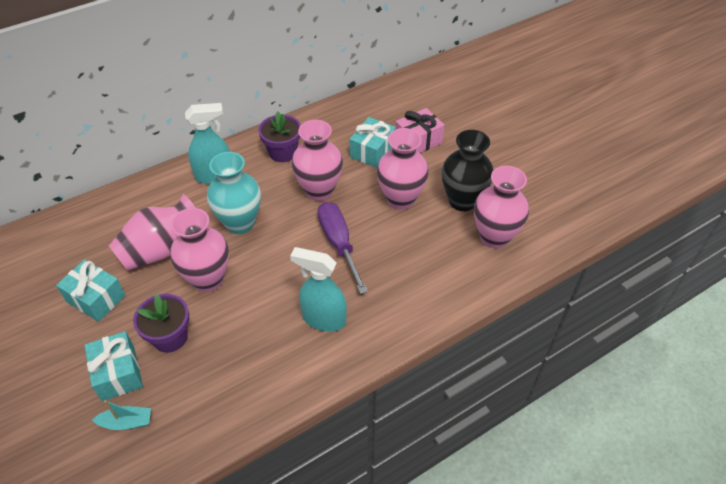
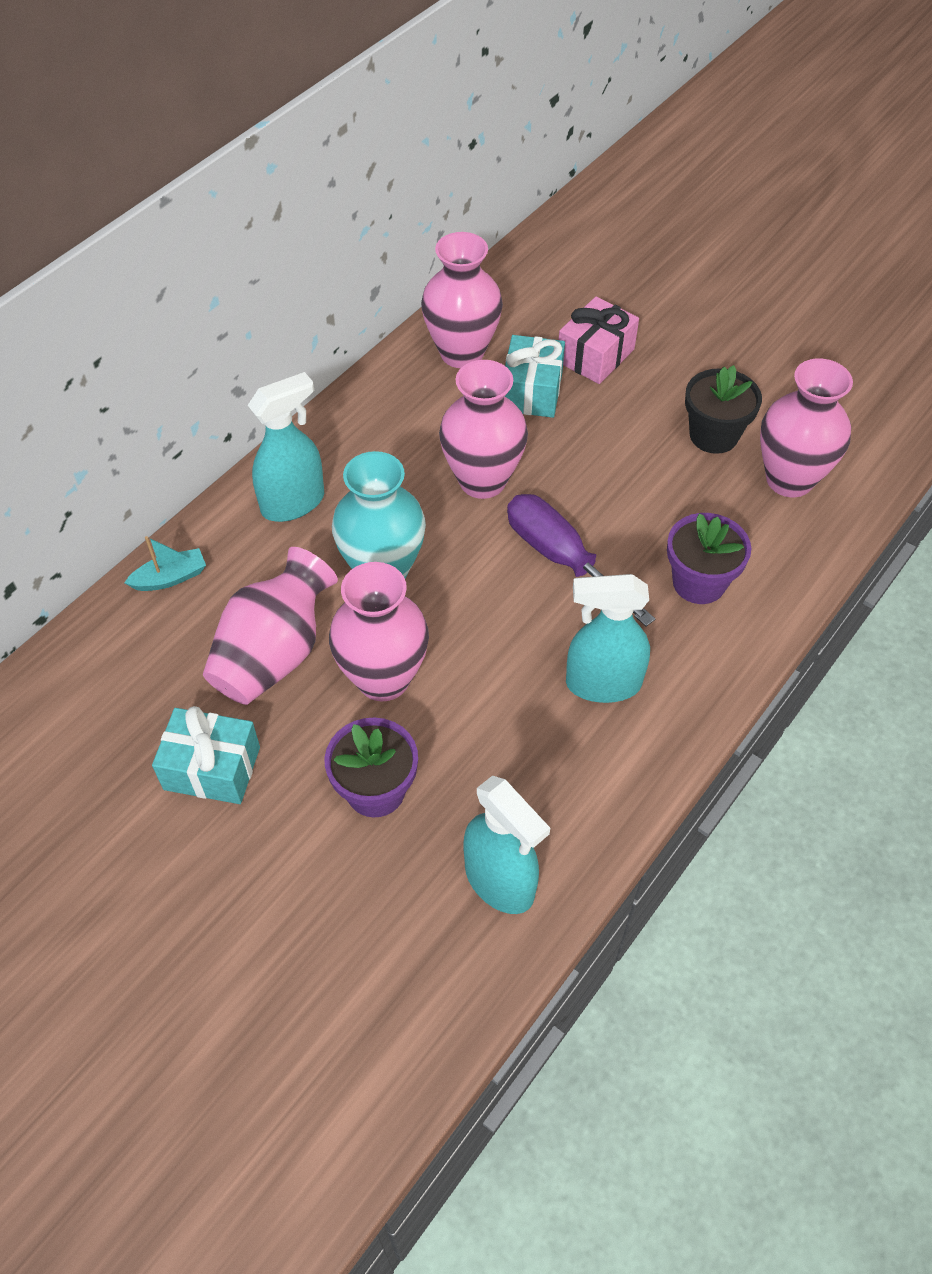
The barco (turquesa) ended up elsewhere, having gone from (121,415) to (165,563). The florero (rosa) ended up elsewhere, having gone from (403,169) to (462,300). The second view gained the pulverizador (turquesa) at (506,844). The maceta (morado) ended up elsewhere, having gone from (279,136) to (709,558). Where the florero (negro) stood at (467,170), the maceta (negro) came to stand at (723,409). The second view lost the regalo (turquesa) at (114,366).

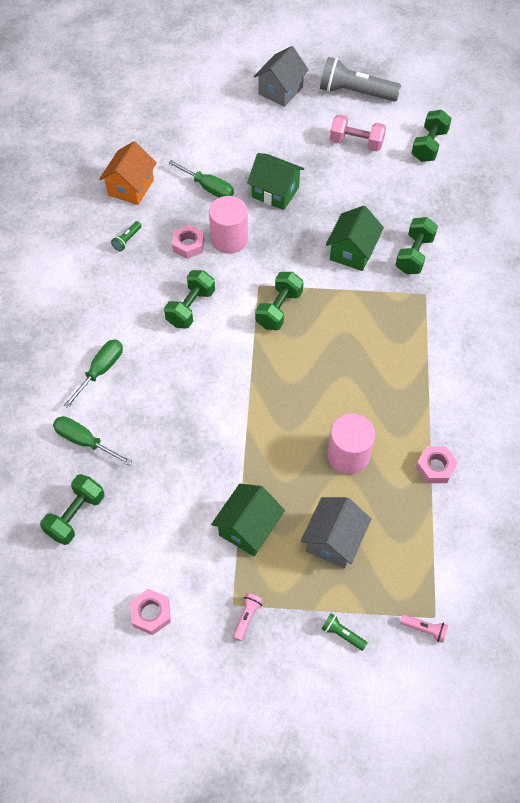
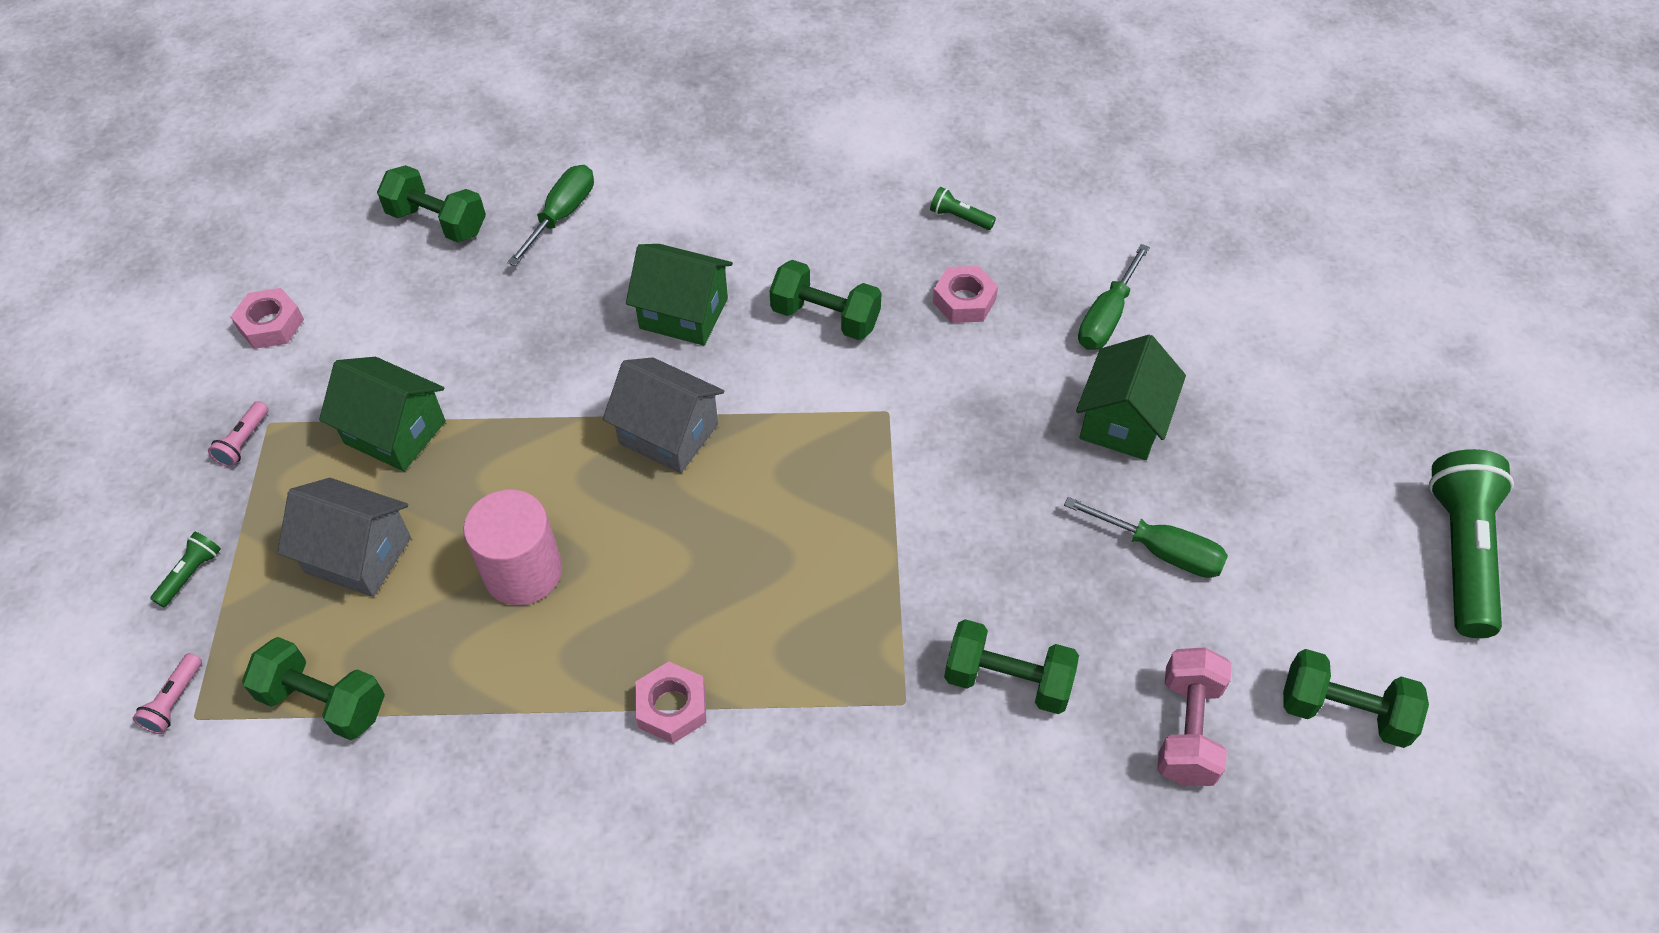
The lámpara de mano (rosa) at (248,617) ended up facing another way, 90 degrees clockwise from before. The mancuerna (verde) ended up elsewhere, having gone from (279,301) to (313,688). The casa (gris) ended up elsewhere, having gone from (281,76) to (663,415). The casa (verde) ended up elsewhere, having gone from (355,238) to (679,295). The tuerca (rosa) ended up elsewhere, having gone from (437,464) to (670,702). The destornillador (verde) ended up elsewhere, having gone from (93,373) to (1146,537). The mancuerna (rosa) ended up elsewhere, having gone from (358,132) to (1194,716). What was the lámpara de mano (gris) at (360,79) turned into the lámpara de mano (verde) at (1471,543). The second view lost the casa (naranja) at (128,173). The second view lost the cilindro (rosa) at (228,225).

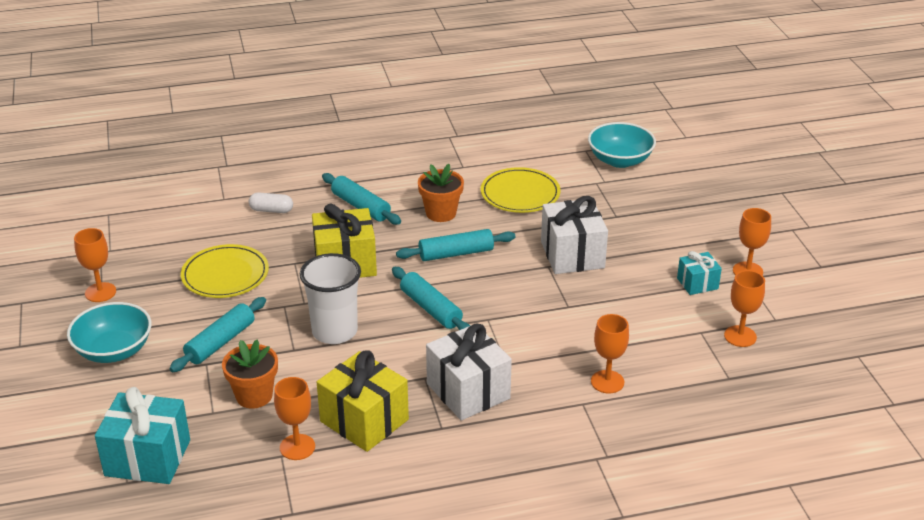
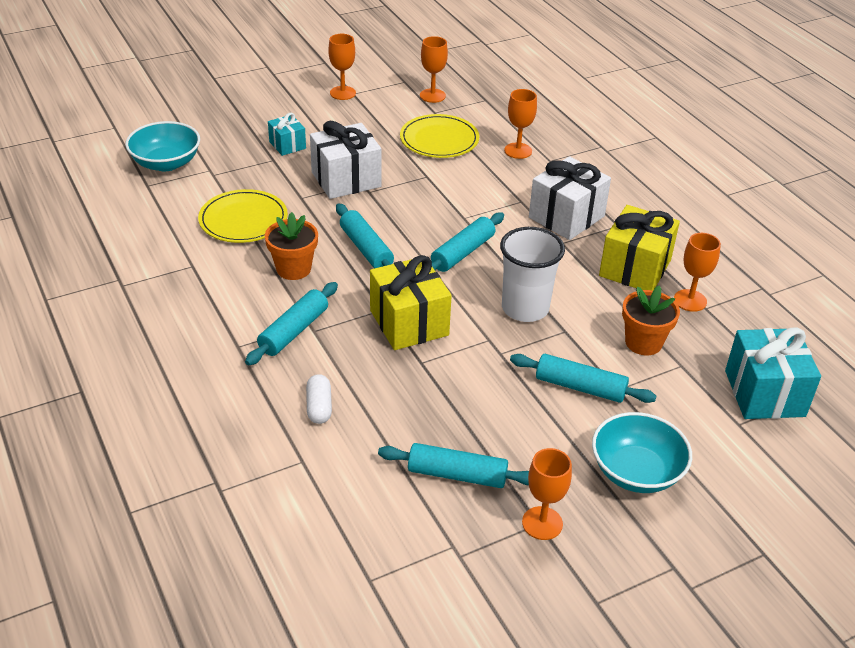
The regalo (turquesa) ended up elsewhere, having gone from (699,273) to (287,134). The second view gained the rodillo (turquesa) at (453,465). The plato (amarillo) ended up elsewhere, having gone from (225,271) to (439,136).

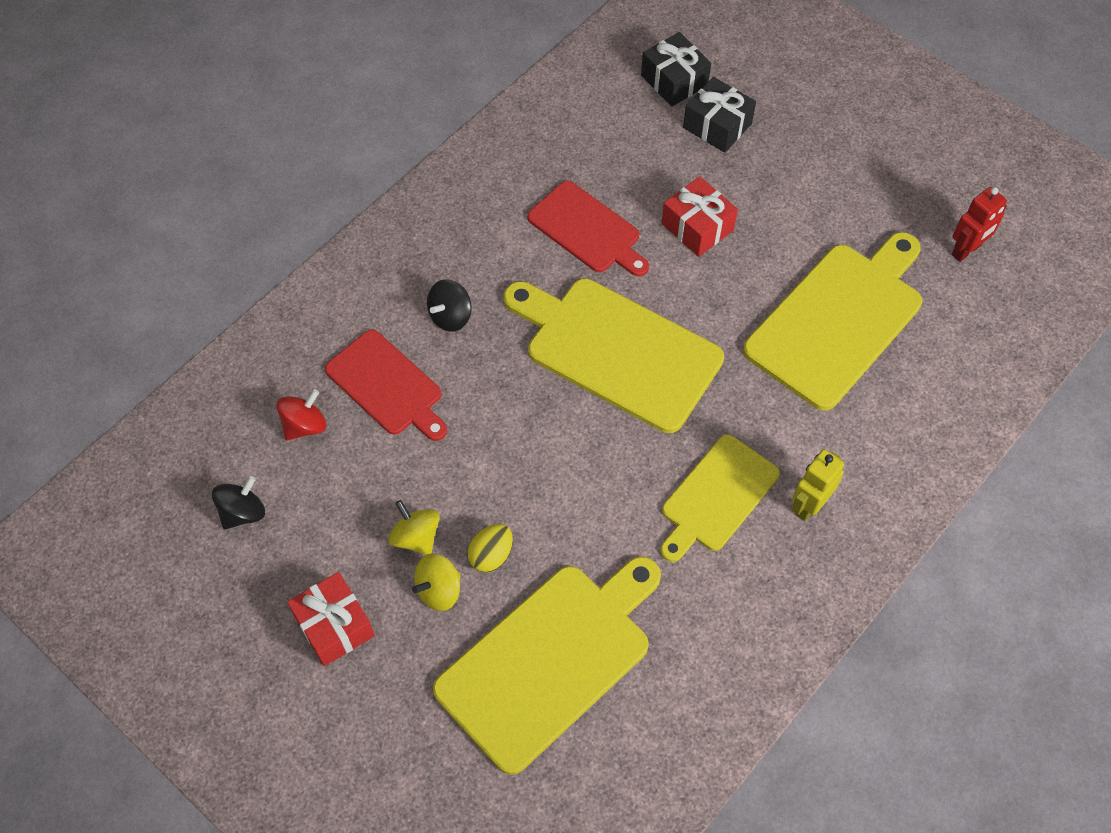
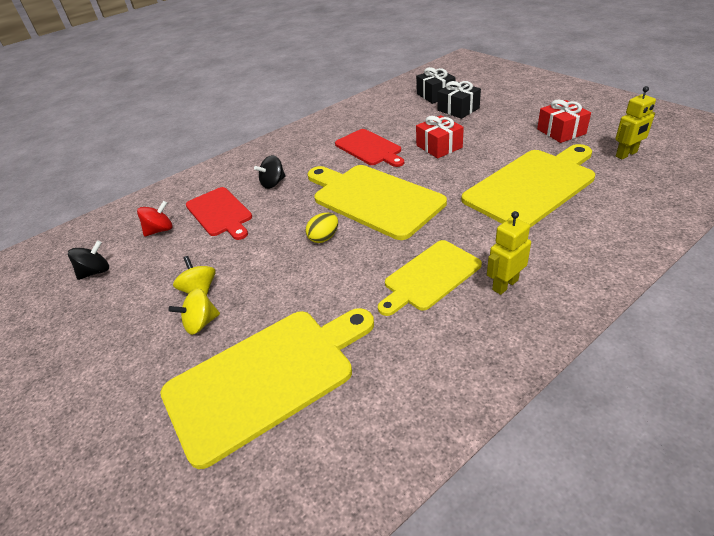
The huevo (amarillo) ended up elsewhere, having gone from (490,548) to (322,228). The regalo (rojo) ended up elsewhere, having gone from (331,619) to (564,121). What was the robot (rojo) at (979,224) turned into the robot (amarillo) at (635,122).

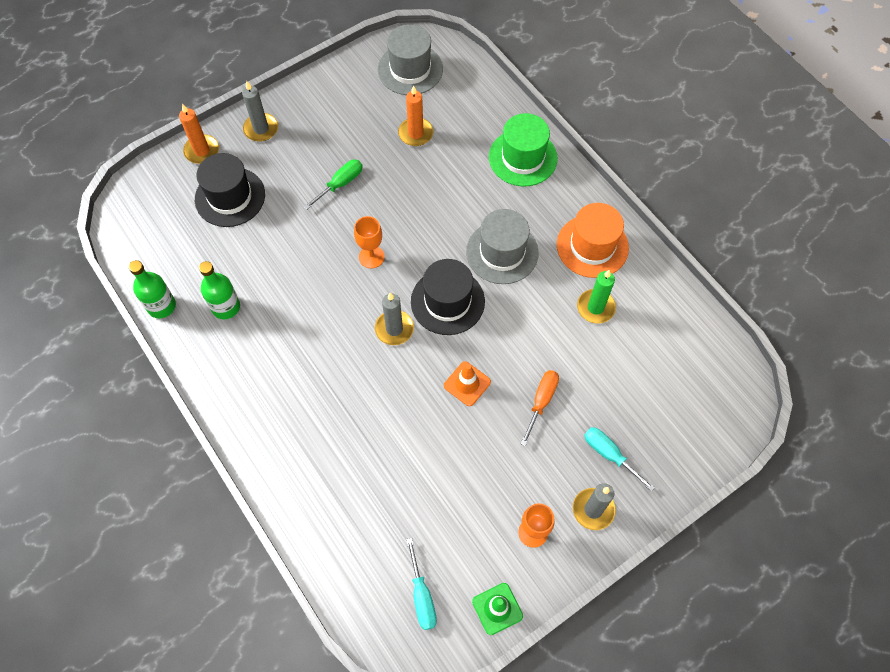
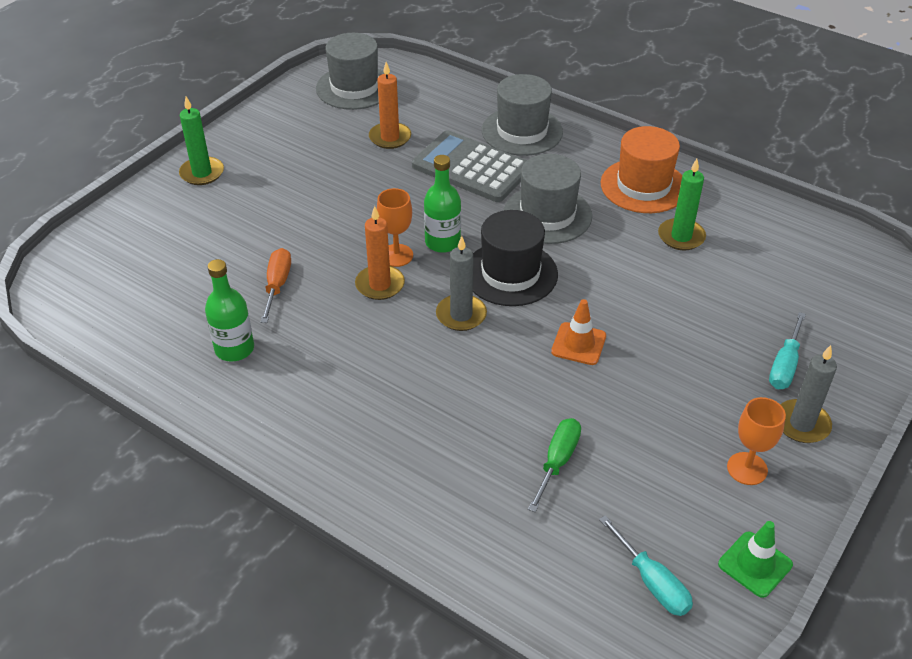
What was the vela (gris) at (260,111) turned into the vela (verde) at (201,141). The destornillador (naranja) ended up elsewhere, having gone from (539,408) to (275,285). The vela (naranja) ended up elsewhere, having gone from (199,134) to (380,253). The second view gained the calculadora (gris) at (469,166). The botella (verde) ended up elsewhere, having gone from (152,289) to (442,204). What was the sombrero (verde) at (523,149) turned into the sombrero (gris) at (522,115). The destornillador (verde) ended up elsewhere, having gone from (333,184) to (554,465). The destornillador (turquesa) at (619,459) ended up facing another way, 90 degrees counterclockwise from before. The second view lost the sombrero (negro) at (230,190).

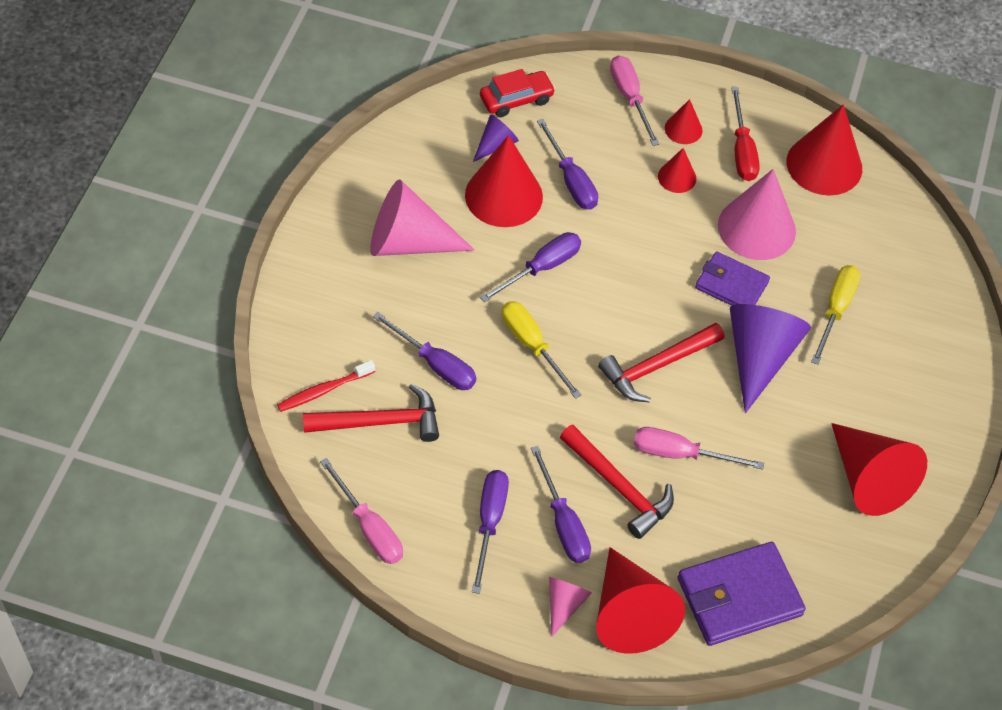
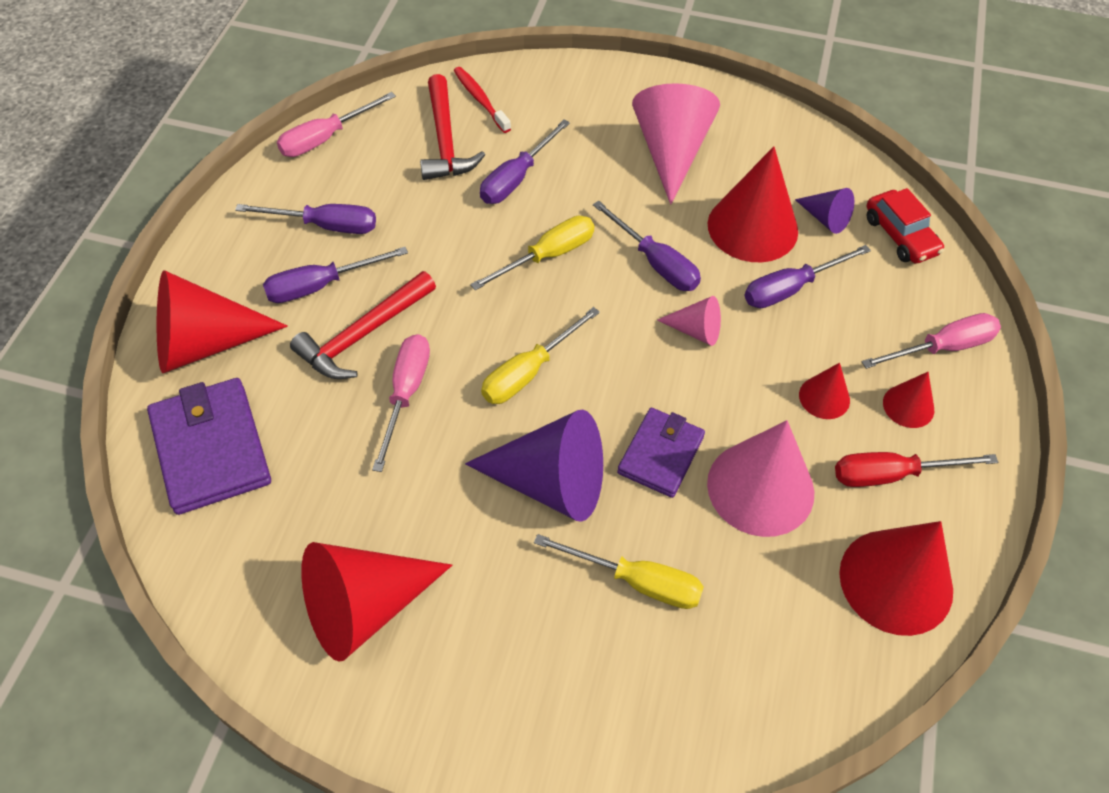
Where the martillo (rojo) stood at (661,362), the destornillador (amarillo) came to stand at (540,355). The cono (rosa) ended up elsewhere, having gone from (570,607) to (689,321).

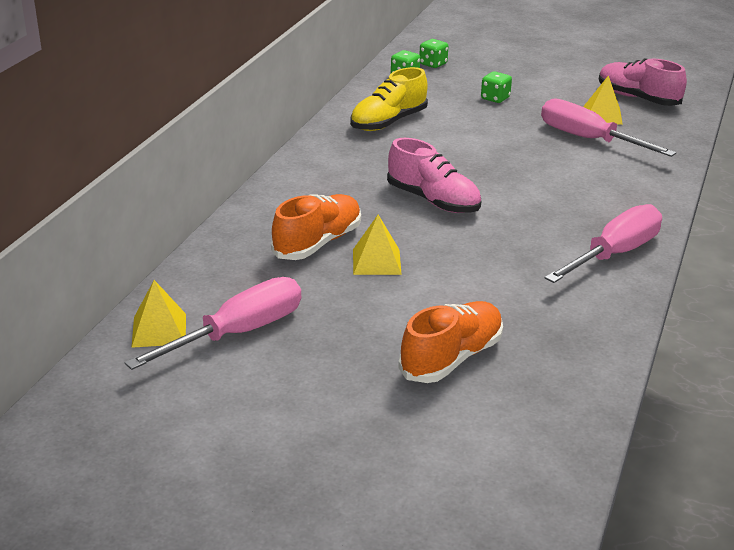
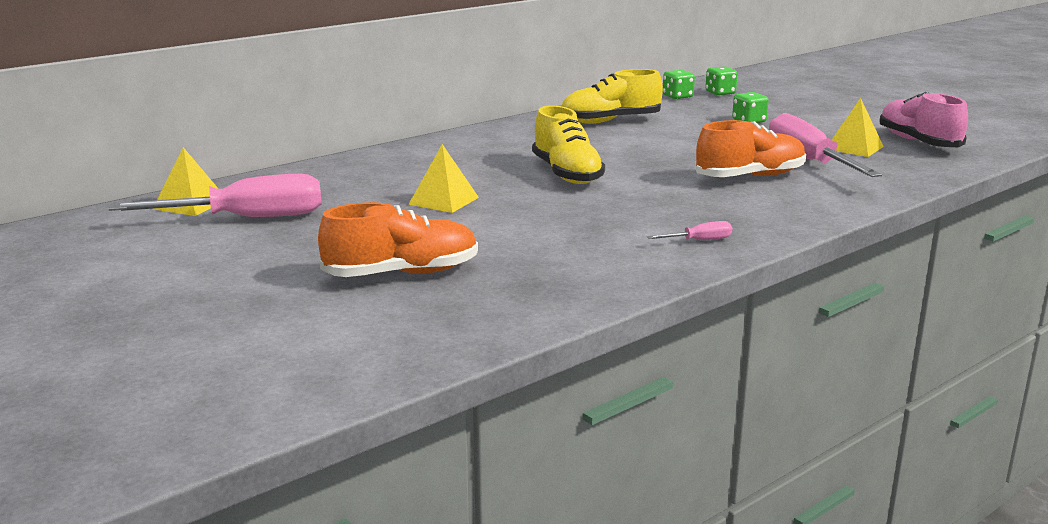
What was the zapato (rosa) at (434,175) turned into the zapato (amarillo) at (568,145). The size of the destornillador (rosa) at (603,243) changed by a factor of 0.42. The zapato (naranja) ended up elsewhere, having gone from (316,227) to (750,148).

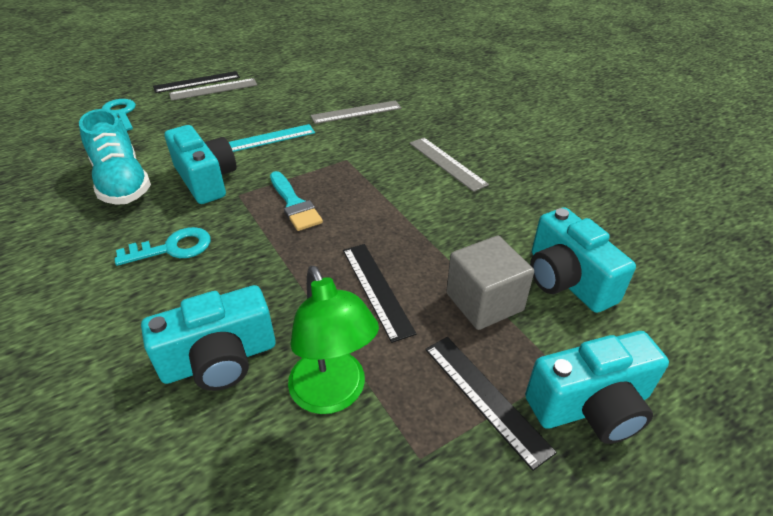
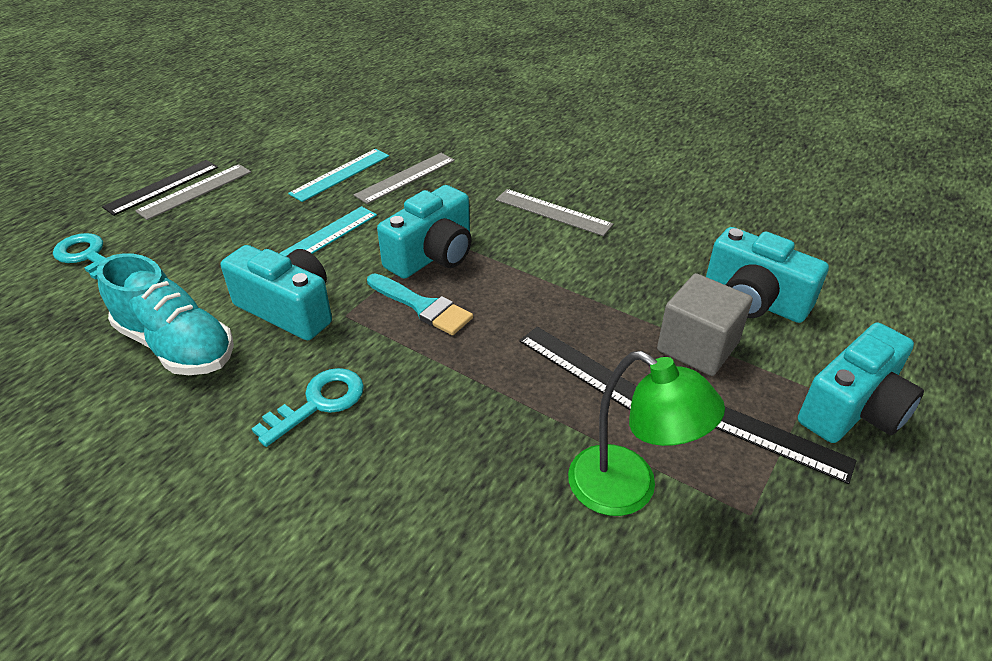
The second view gained the regla (turquesa) at (338,175). The cámara (turquesa) ended up elsewhere, having gone from (208,338) to (424,232).

